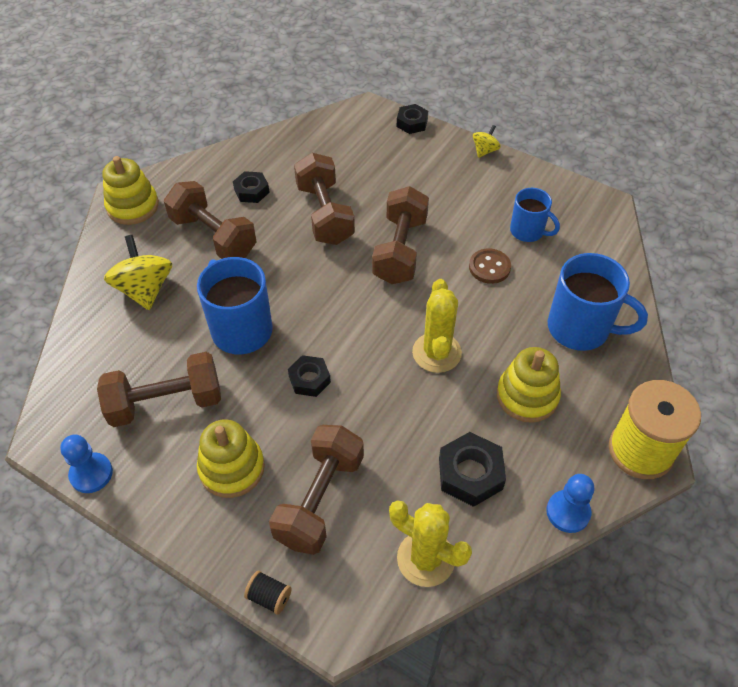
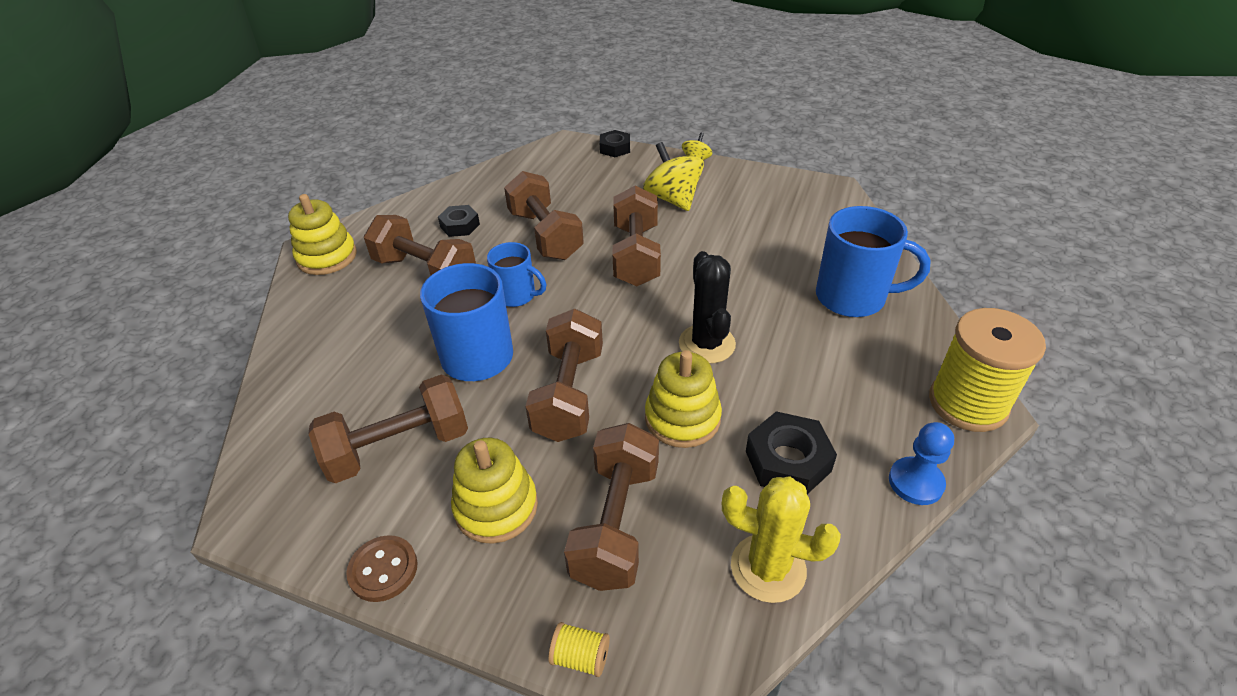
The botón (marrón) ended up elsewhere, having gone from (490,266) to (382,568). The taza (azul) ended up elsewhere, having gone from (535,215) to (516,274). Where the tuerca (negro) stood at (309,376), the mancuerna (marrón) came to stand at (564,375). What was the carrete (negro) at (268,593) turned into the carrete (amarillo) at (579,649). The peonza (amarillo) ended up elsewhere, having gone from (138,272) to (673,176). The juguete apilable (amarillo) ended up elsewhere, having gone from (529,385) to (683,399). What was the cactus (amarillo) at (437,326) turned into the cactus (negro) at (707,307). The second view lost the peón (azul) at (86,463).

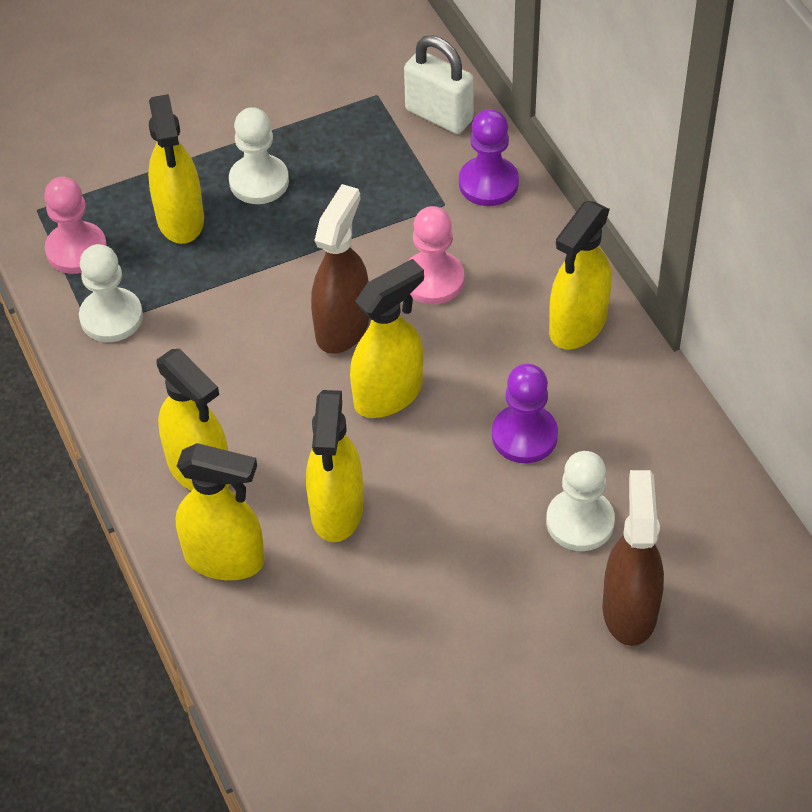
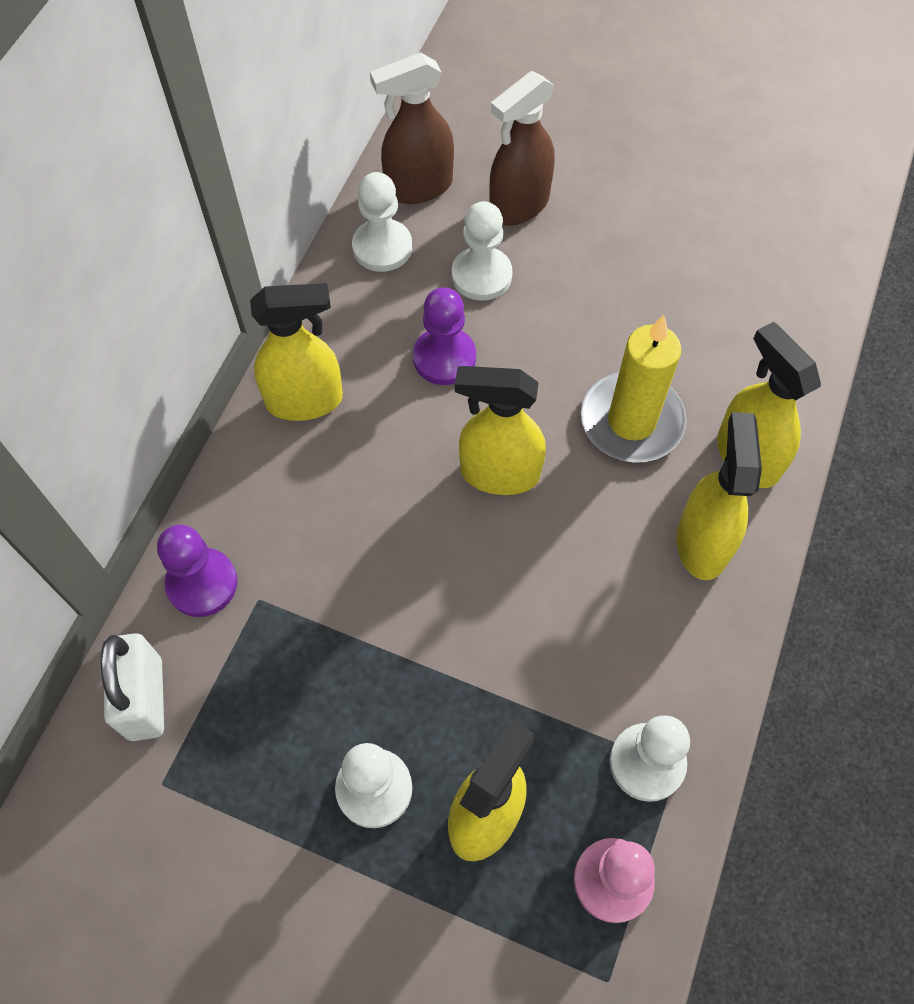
The second view gained the peón (blanco) at (382,222). The pulverizador (marrón) ended up elsewhere, having gone from (340,269) to (412,128). Where the pulverizador (amarillo) stood at (334,466), the vela (amarillo) came to stand at (634,389). The second view lost the peón (rosa) at (436,255).

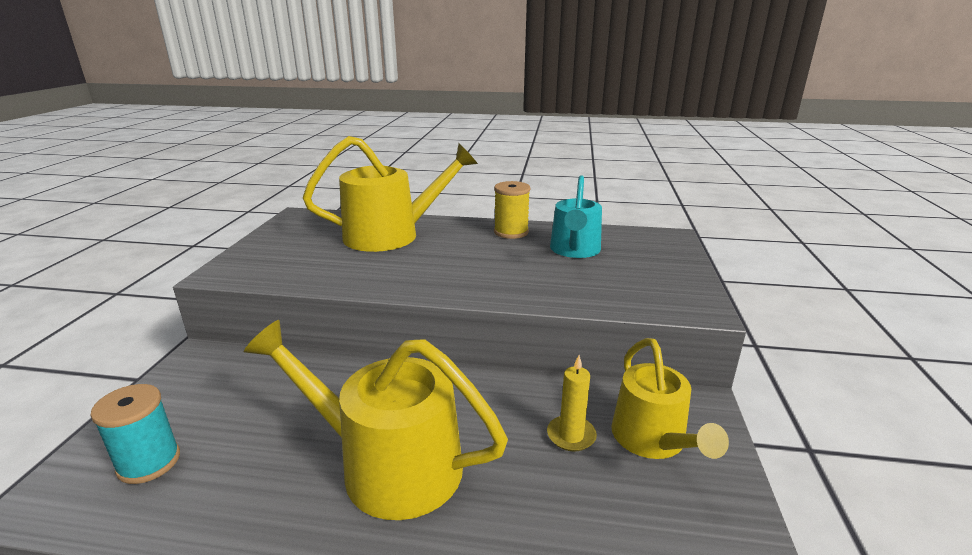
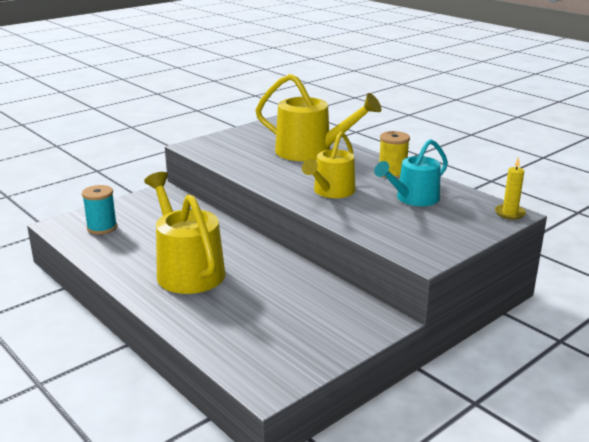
The regadera (amarillo) ended up elsewhere, having gone from (670,398) to (328,165). The vela (amarillo) ended up elsewhere, having gone from (572,403) to (510,188).

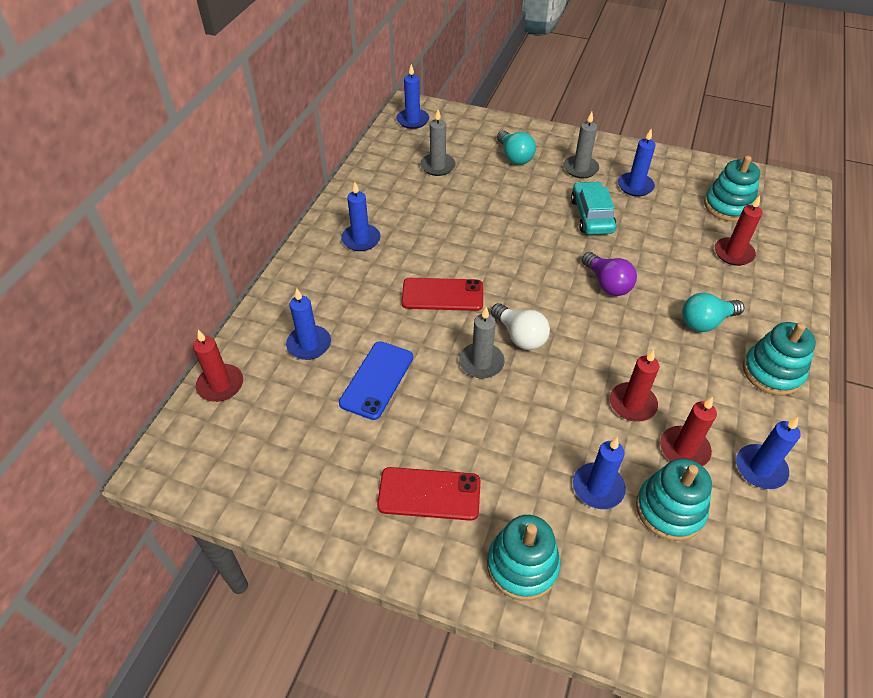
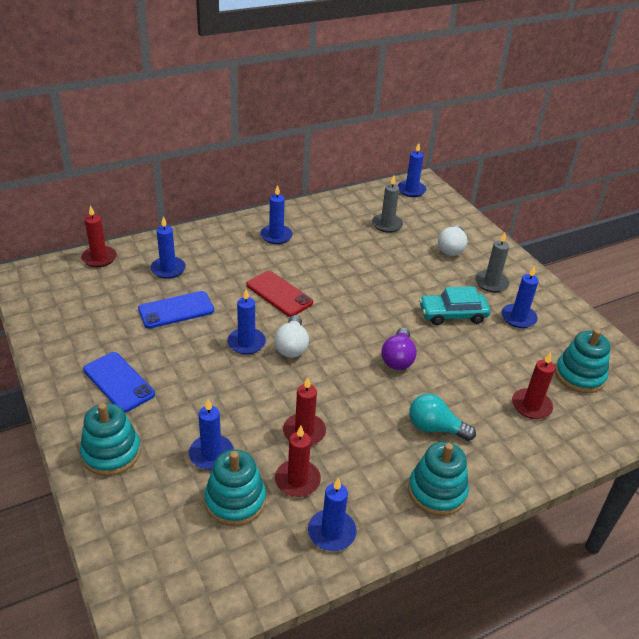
What was the móvil (rojo) at (429,494) turned into the móvil (azul) at (119,382). What was the vela (gris) at (482,342) turned into the vela (azul) at (246,322). The coche (turquesa) at (594,208) ended up facing another way, 135 degrees counterclockwise from before. What was the bombilla (turquesa) at (516,148) turned into the bombilla (blanco) at (452,240).

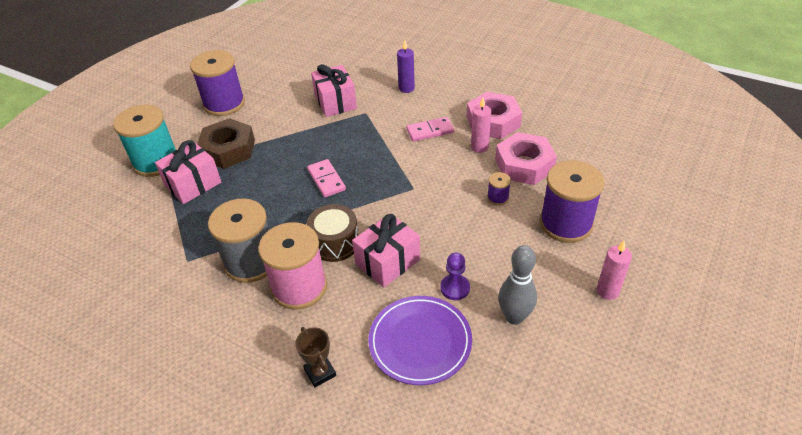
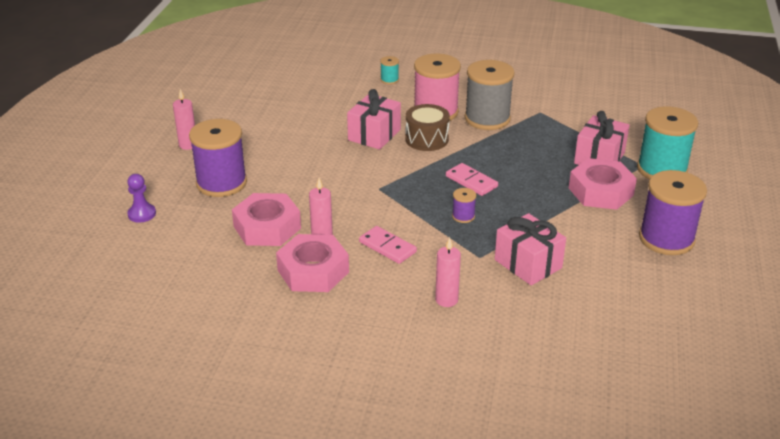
The peón (morado) ended up elsewhere, having gone from (455,276) to (141,198). The ficha de dominó (rosa) at (430,129) ended up facing another way, 75 degrees clockwise from before. Where the trofeo (marrón) stood at (315,357), the carrete (turquesa) came to stand at (389,70). What was the vela (morado) at (406,66) turned into the vela (rosa) at (448,272). The carrete (morado) ended up elsewhere, having gone from (499,189) to (464,205). What was the tuerca (marrón) at (226,143) turned into the tuerca (rosa) at (603,184). The second view lost the plato (morado) at (420,340). The second view lost the bolo (gris) at (517,285).

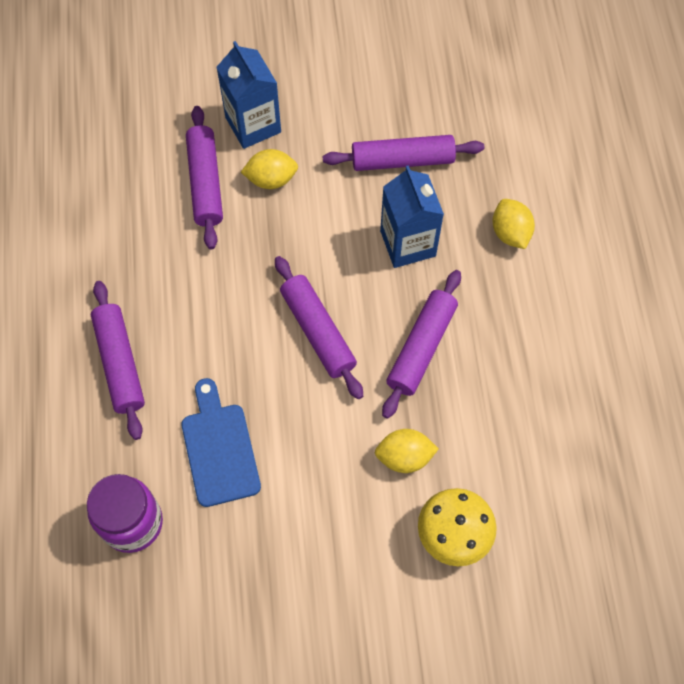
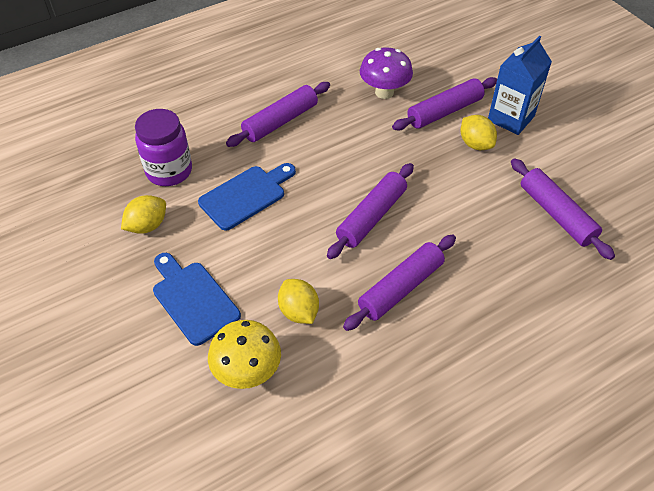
The limón (amarillo) ended up elsewhere, having gone from (514,224) to (143,214). The second view gained the tabla de cortar (azul) at (197,299). The rodillo (morado) at (421,344) ended up facing another way, 45 degrees counterclockwise from before. The second view gained the seta (morado) at (386,73). The second view lost the cartón de leche (azul) at (412,216).

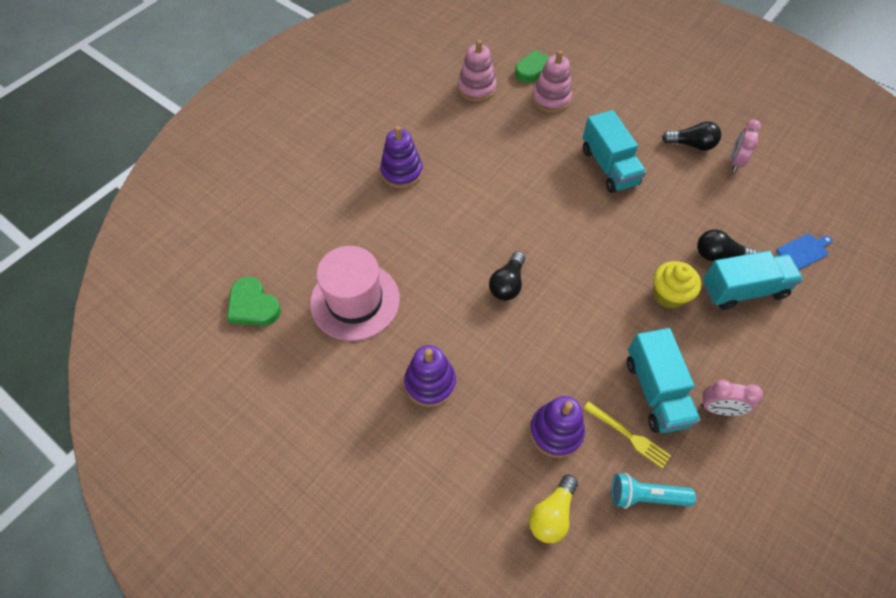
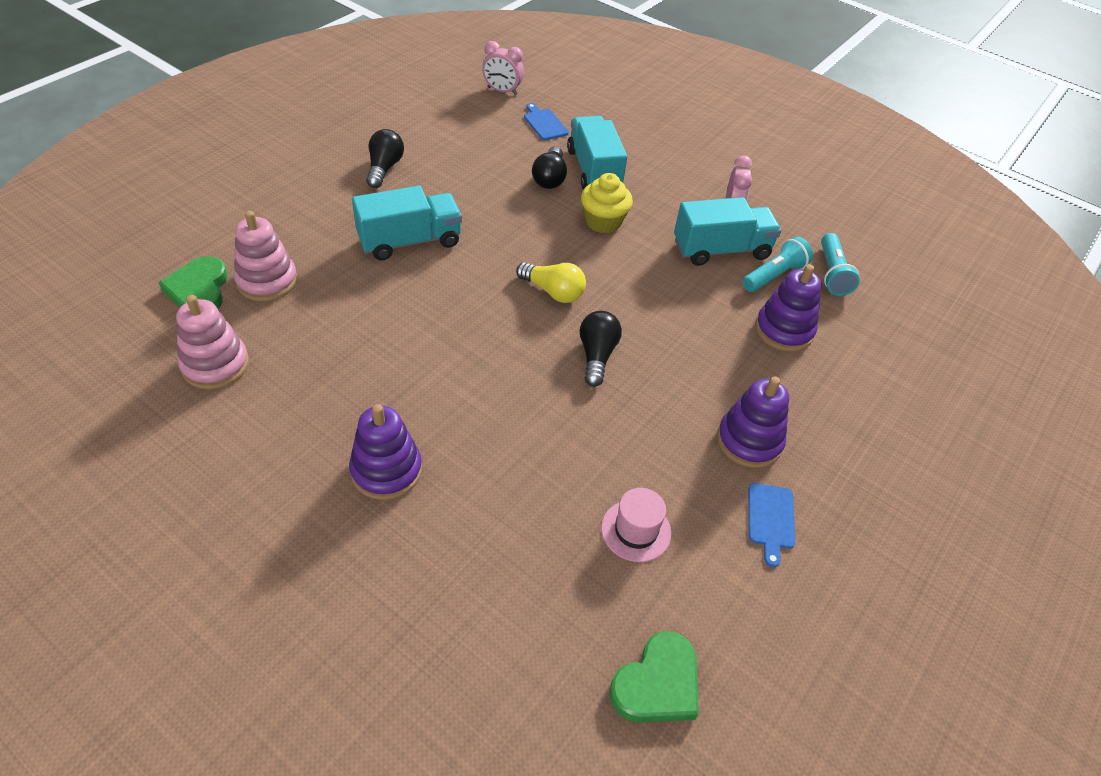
The despertador (rosa) ended up elsewhere, having gone from (745,146) to (503,68). The bombilla (amarillo) ended up elsewhere, having gone from (553,509) to (551,282). The bombilla (negro) at (507,276) ended up facing another way, 105 degrees counterclockwise from before. The size of the sombrero (rosa) at (355,293) changed by a factor of 0.52. Where the tenedor (amarillo) stood at (627,435), the lámpara de mano (turquesa) came to stand at (778,264). The second view gained the tabla de cortar (azul) at (771,525).

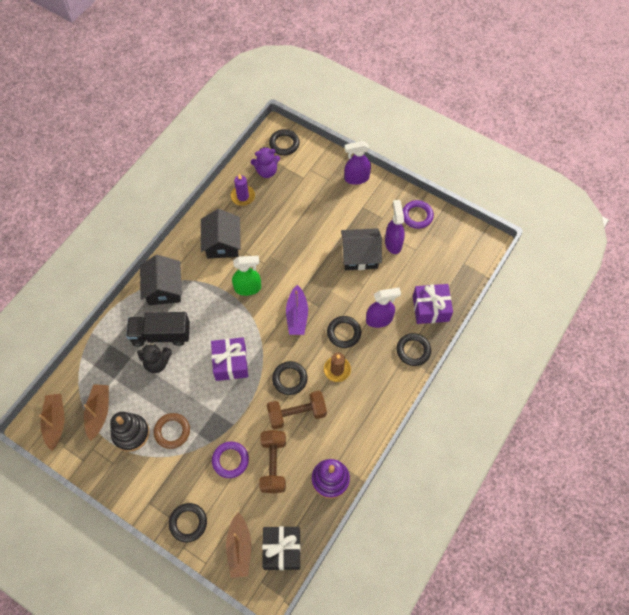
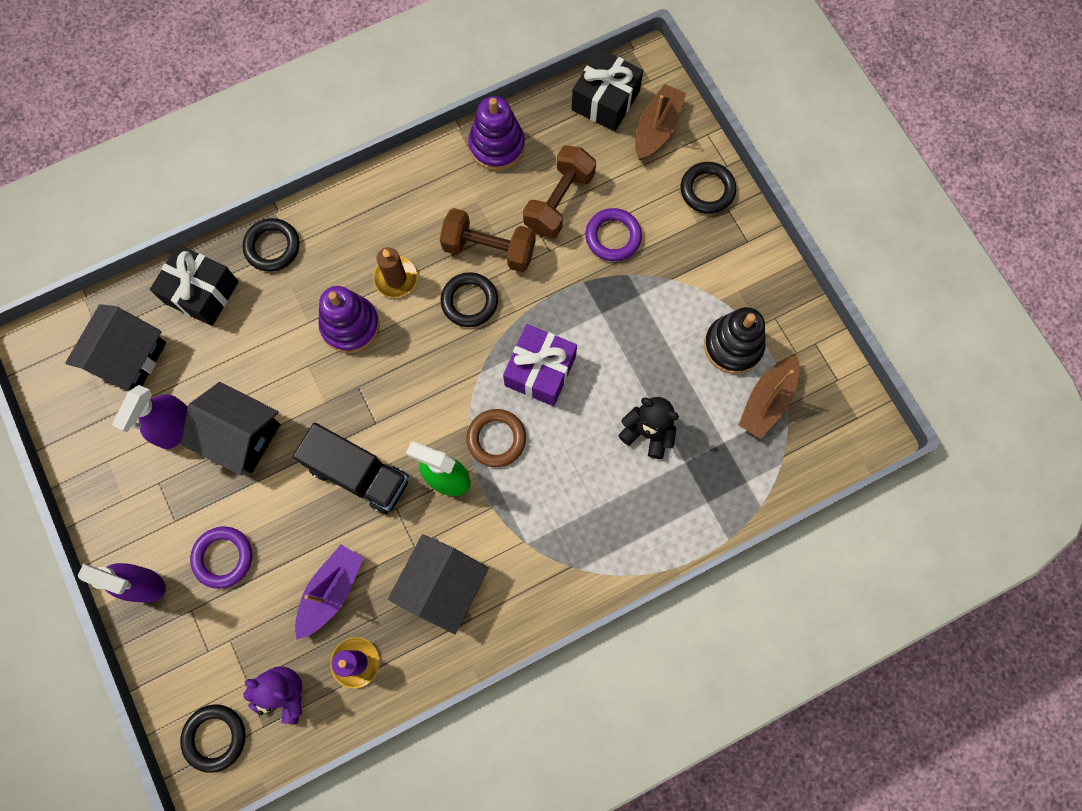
The casa (negro) ended up elsewhere, having gone from (161,280) to (115,347). What was the regalo (morado) at (433,304) turned into the regalo (negro) at (194,285). The anillo (morado) ended up elsewhere, having gone from (418,214) to (221,557). The camión (negro) ended up elsewhere, having gone from (158,329) to (351,469). The barco (morado) ended up elsewhere, having gone from (297,310) to (329,592). Where the anillo (negro) stood at (344,332), the juguete apilable (morado) came to stand at (349,319). The anillo (marrón) ended up elsewhere, having gone from (172,431) to (496,438). The second view lost the barco (marrón) at (51,422). The second view lost the pulverizador (morado) at (383,308).

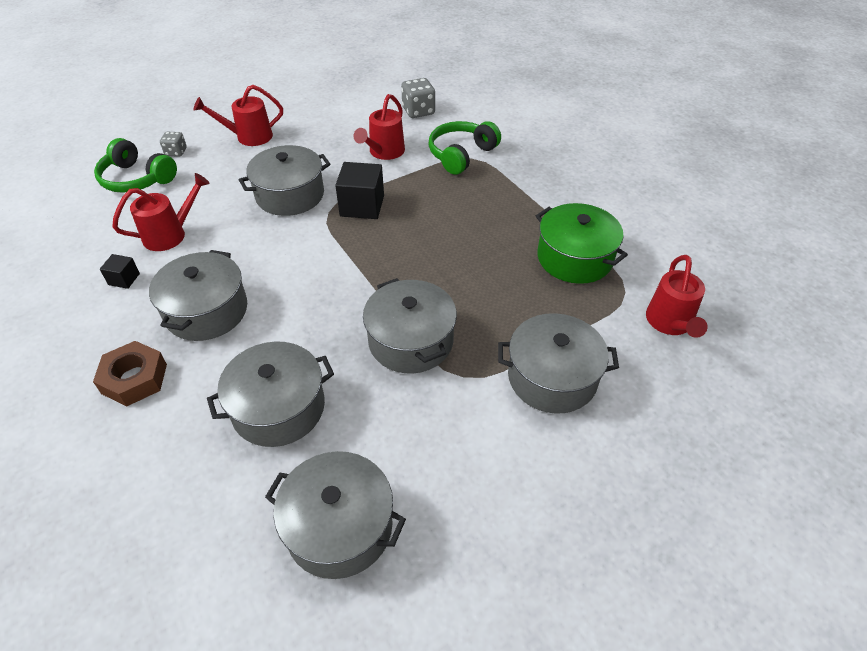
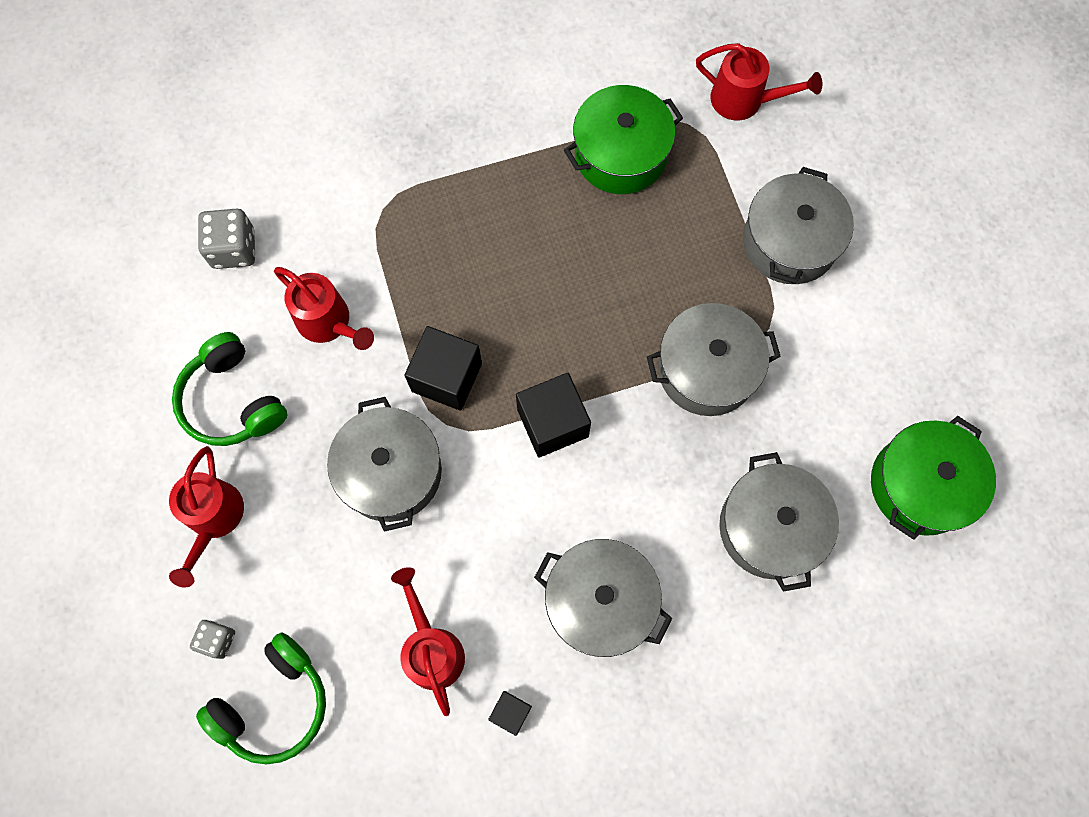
The auriculares (verde) ended up elsewhere, having gone from (465,148) to (229,389). The second view gained the cubo (negro) at (553,415). What was the olla (gris) at (335,515) turned into the olla (verde) at (933,478). The second view lost the tuerca (marrón) at (130,373).

